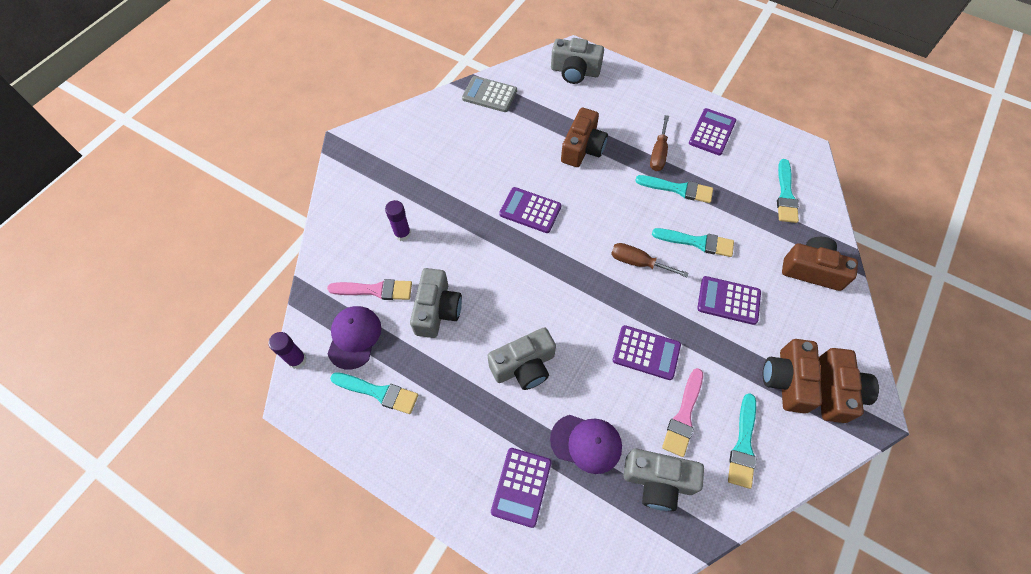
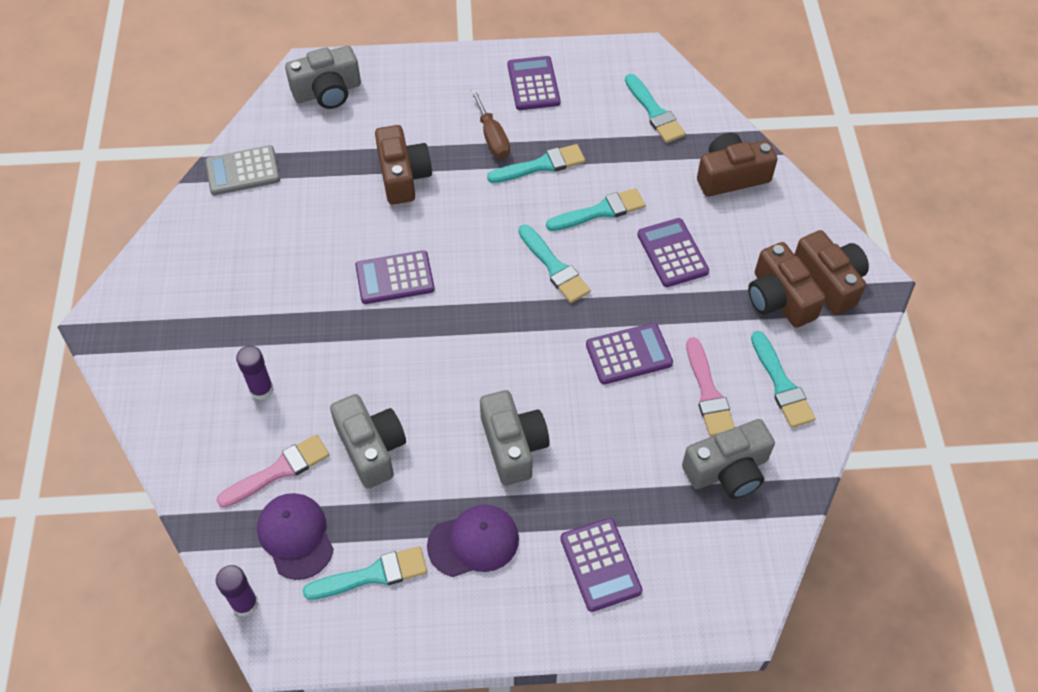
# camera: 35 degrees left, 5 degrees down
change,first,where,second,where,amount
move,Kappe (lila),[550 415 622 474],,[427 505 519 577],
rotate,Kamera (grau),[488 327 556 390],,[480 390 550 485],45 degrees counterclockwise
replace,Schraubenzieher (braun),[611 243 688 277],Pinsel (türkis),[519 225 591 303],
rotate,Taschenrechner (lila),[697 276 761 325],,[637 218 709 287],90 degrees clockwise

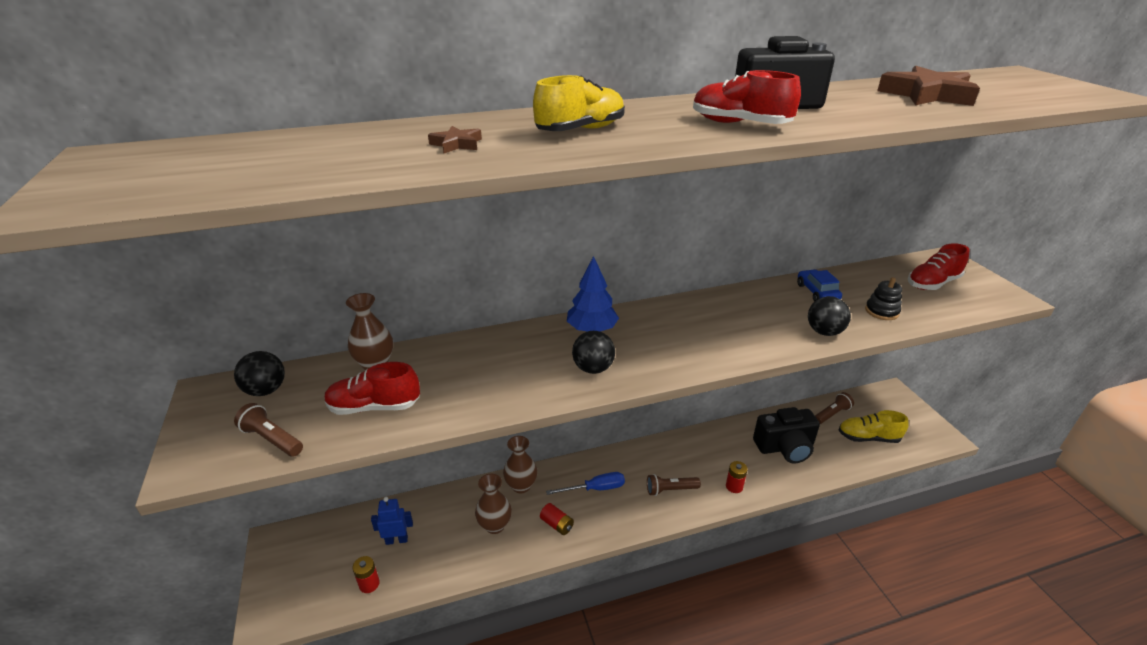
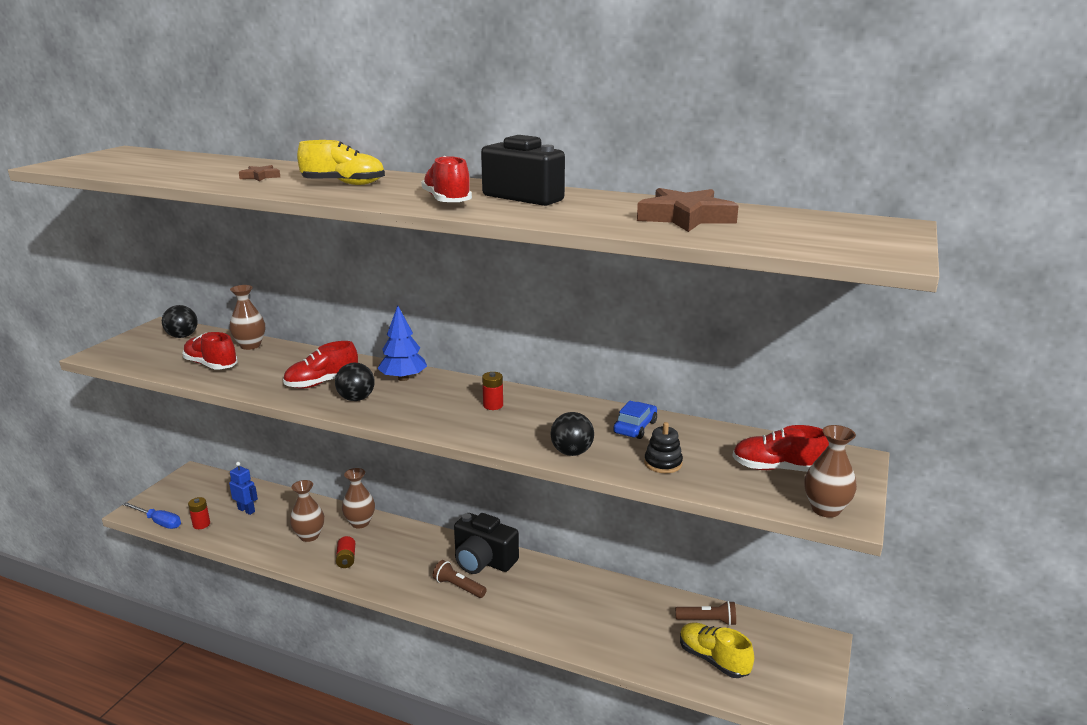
# camera: 40 degrees right, 10 degrees down
change,first,where,second,where,amount
move,Schraubenzieher (blau),[546 472 625 495],,[122 502 181 529],
insert,,,Schuh (rot),[283 341 358 388],
move,Kamera (schwarz),[753 407 820 464],,[454 513 519 574],
move,Batterie (rot),[726 461 748 493],,[482 372 503 410],
insert,,,Vase (braun),[804 425 857 518],
delete,Taschenlampe (braun),[234 403 303 457],,,

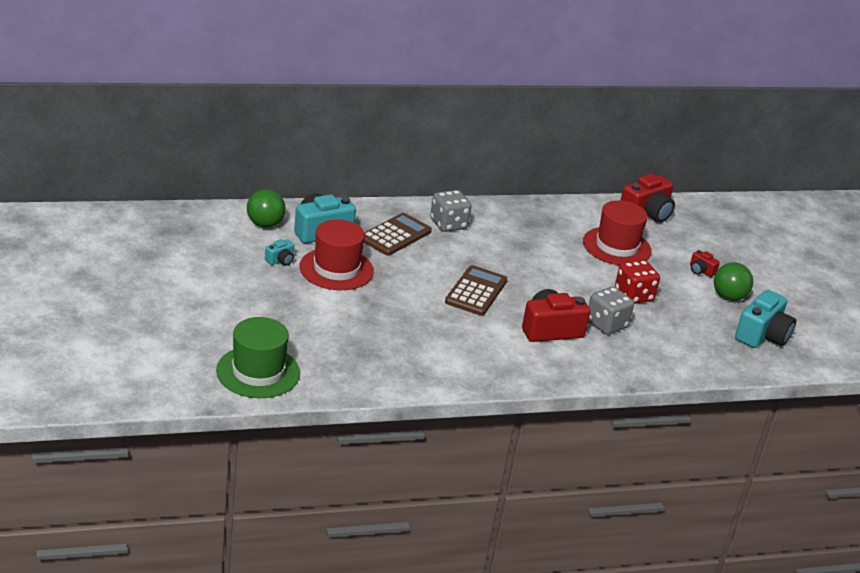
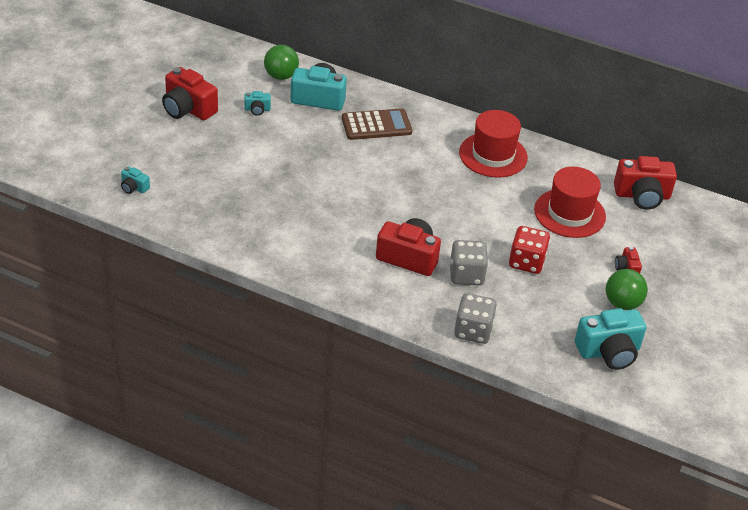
# camera: 40 degrees right, 10 degrees up
change,first,where,second,where,amount
replace,Hut (grün),[216 317 300 398],Kamera (türkis),[121 166 150 194],
insert,,,Kamera (rot),[162 67 218 120],
move,Spielwürfel (grau),[430 190 472 232],,[454 293 497 344],
move,Hut (rot),[299 220 374 290],,[459 110 528 178],
delete,Taschenrechner (braun),[445 265 507 316],,,

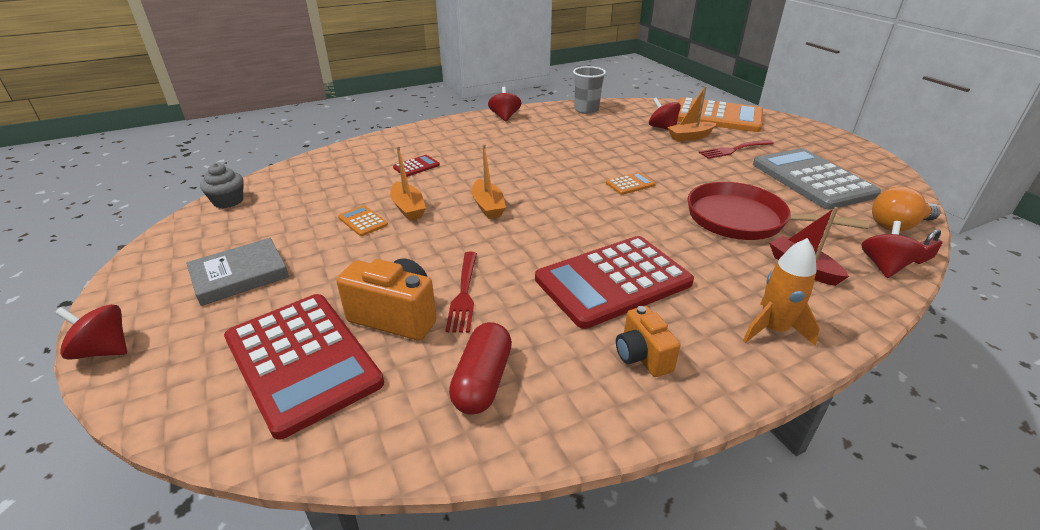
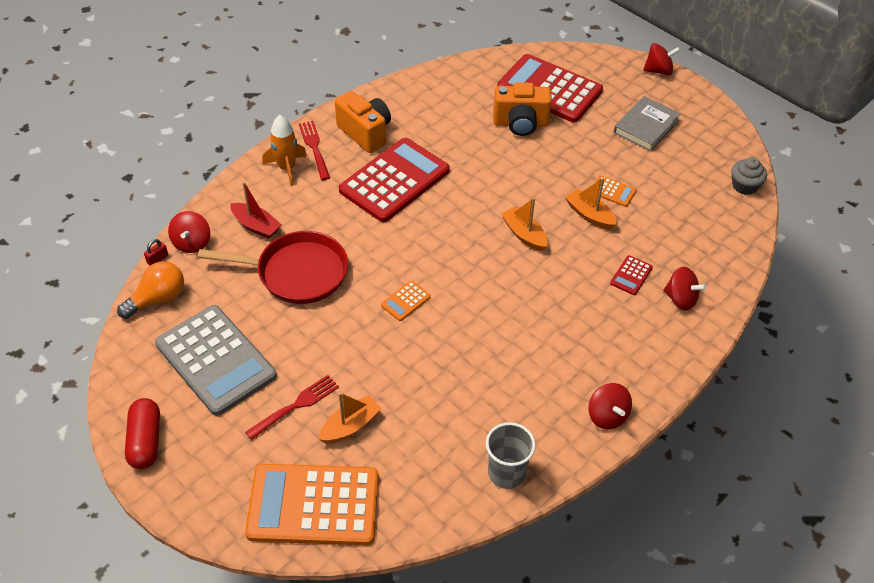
# camera: 160 degrees right, 15 degrees up
change,first,where,second,where,amount
move,Kapsel (rot),[449 322 512 415],,[125 398 160 469],
move,Gabel (rot),[445 252 477 333],,[299 121 330 180],
resize,Kamera (orange),[616 306 681 377],,[335 91 391 153],x1.54
move,Kreisel (rot),[649 97 681 130],,[664 267 707 311],

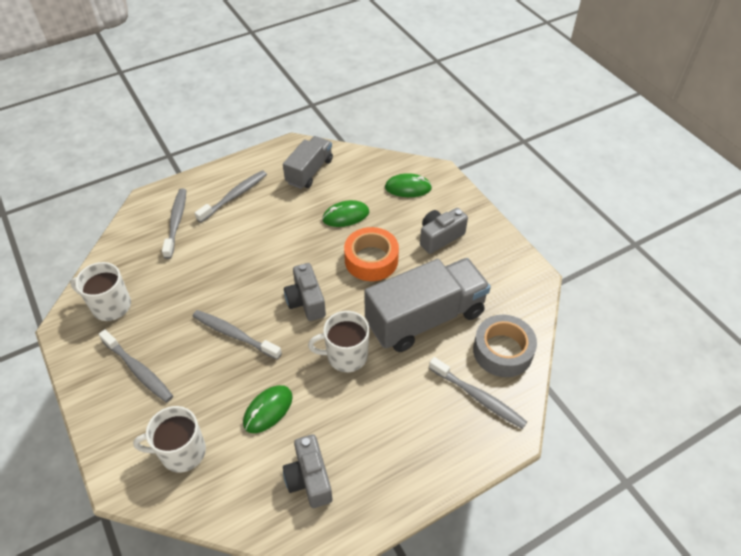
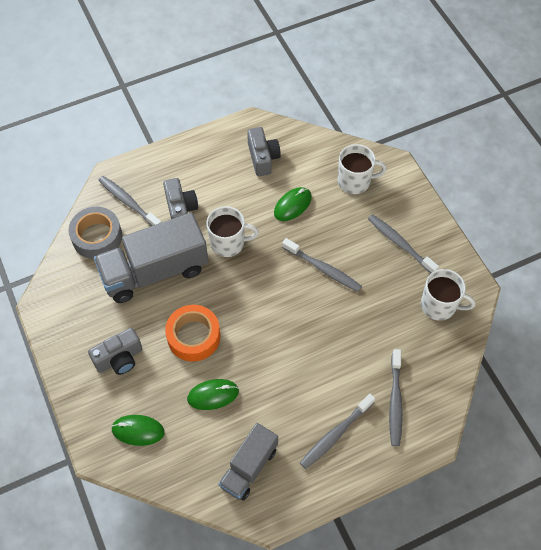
# camera: 175 degrees left, 10 degrees up
change,first,where,second,where,amount
move,Kamera (grau),[284 263 326 321],,[163 178 198 219],

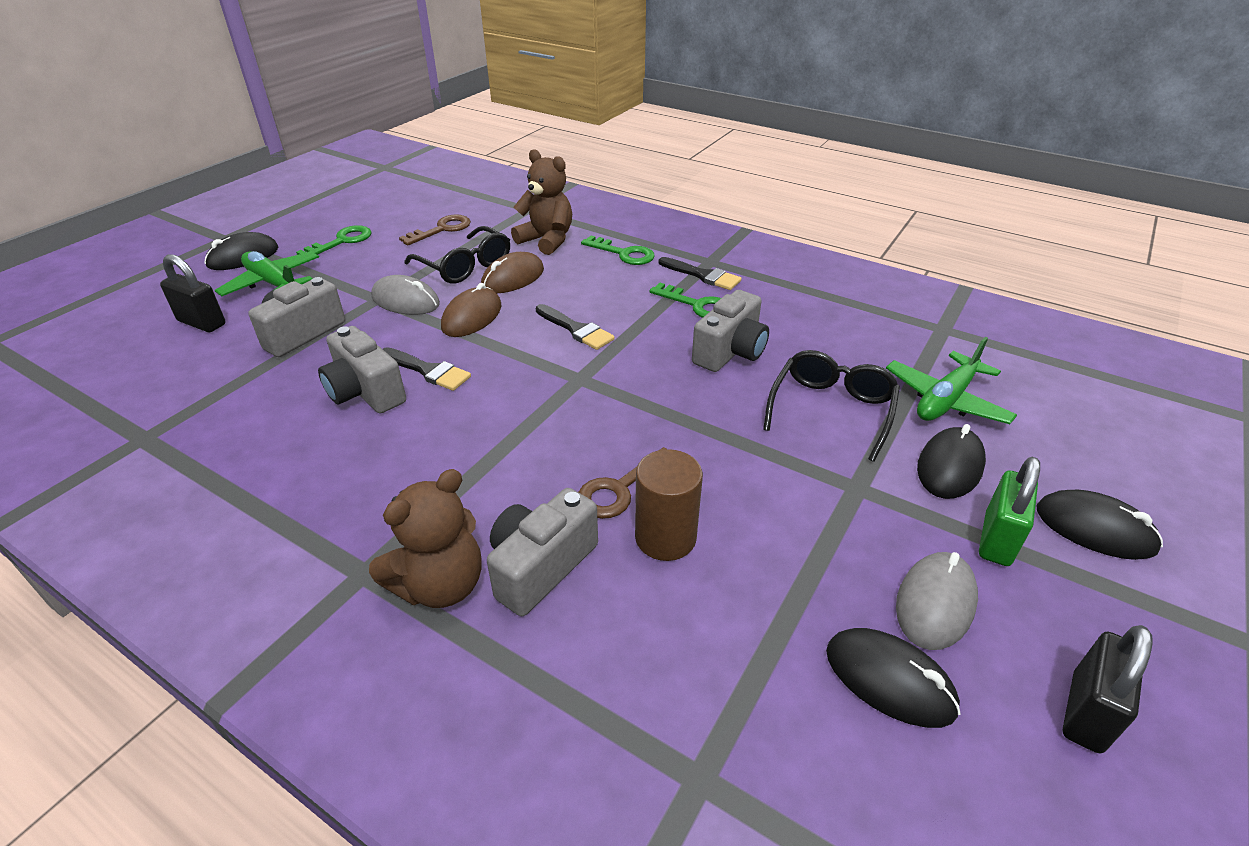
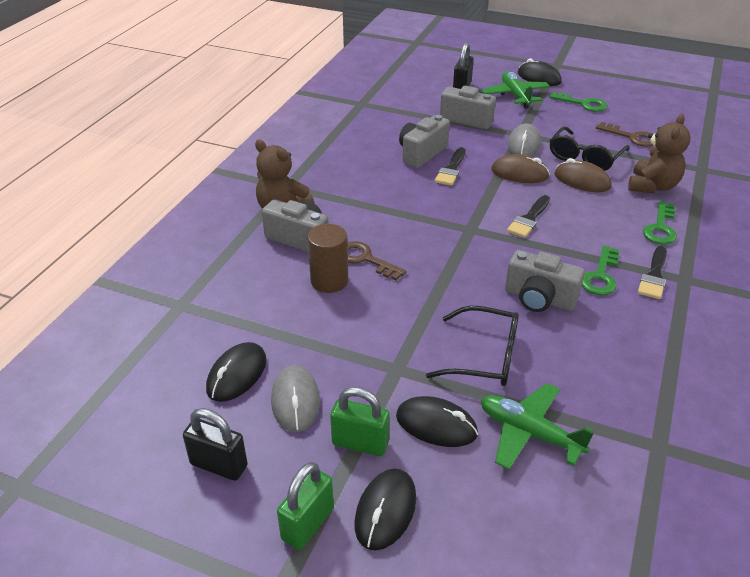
# camera: 80 degrees right, 0 degrees up
change,first,where,second,where,amount
rotate,Computermaus (grau),[896 552 978 650],,[271 365 320 432],60 degrees clockwise
insert,,,Vorhängeschloss (grün),[277 462 334 550],
rotate,Flugzeug (grün),[215 251 319 296],,[482 71 550 109],45 degrees counterclockwise

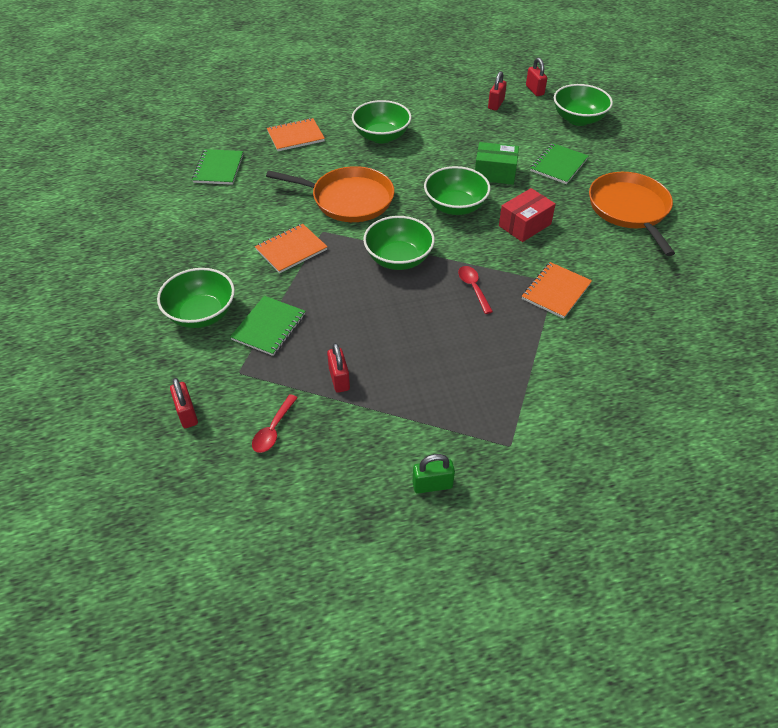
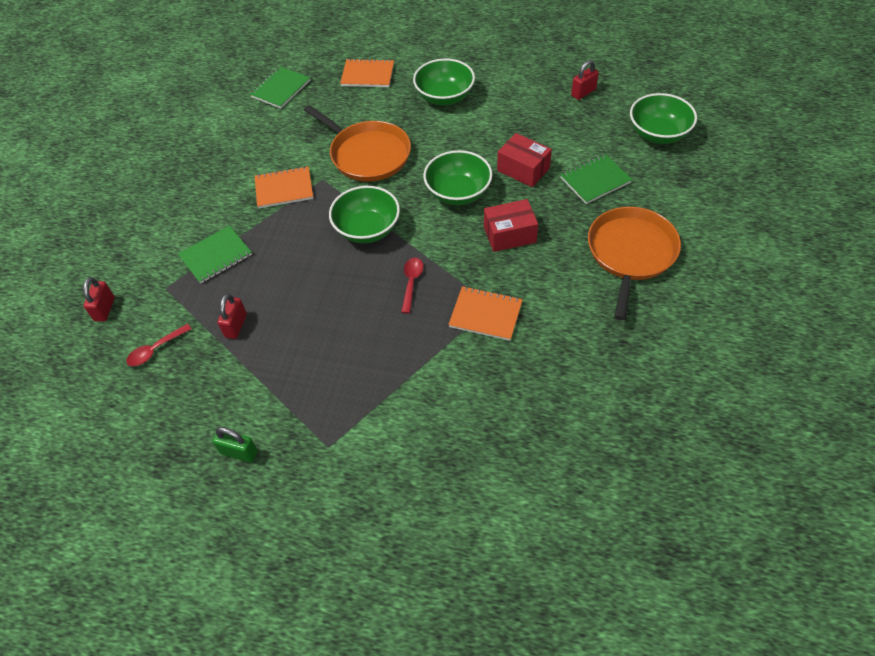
# camera: 30 degrees right, 5 degrees up
change,first,where,second,where,amount
rotate,Notizbuch (orange),[522 262 592 319],,[448 286 523 341],45 degrees clockwise
recolor,Schachtel (grün),[475 142 519 185],Schachtel (rot),[497 133 552 187],
delete,Schüssel (grün),[157 268 235 328],,,
delete,Vorhängeschloss (rot),[526 58 547 96],,,

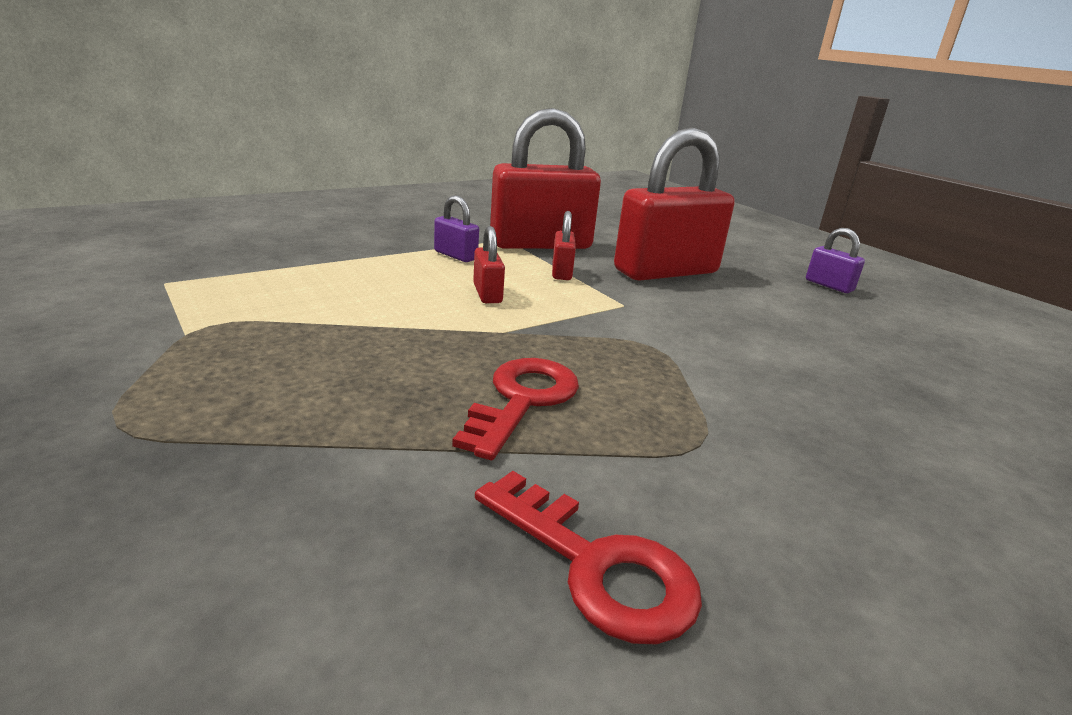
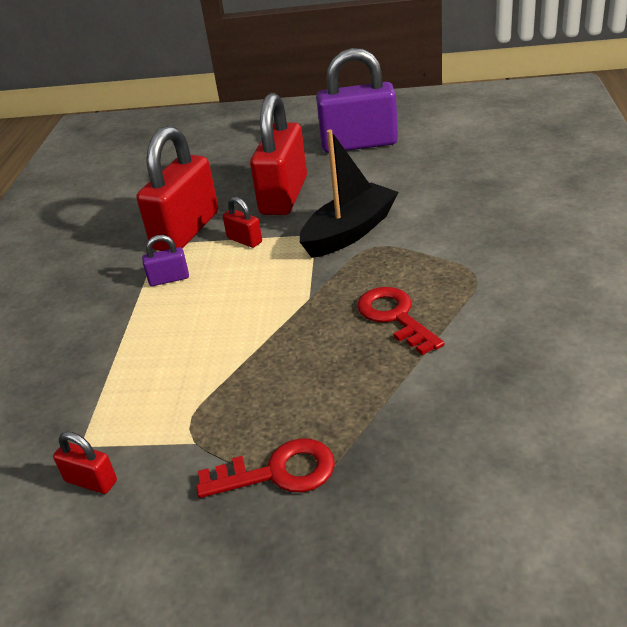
# camera: 45 degrees left, 10 degrees up
change,first,where,second,where,amount
move,Vorhängeschloss (rot),[473 226 505 303],,[53 431 117 494],
move,Schlüssel (rot),[475 471 702 645],,[196 439 335 498],
insert,,,Boot (schwarz),[300 130 398 258],
resize,Vorhängeschloss (lila),[806 228 865 293],,[316 48 398 153],x2.31

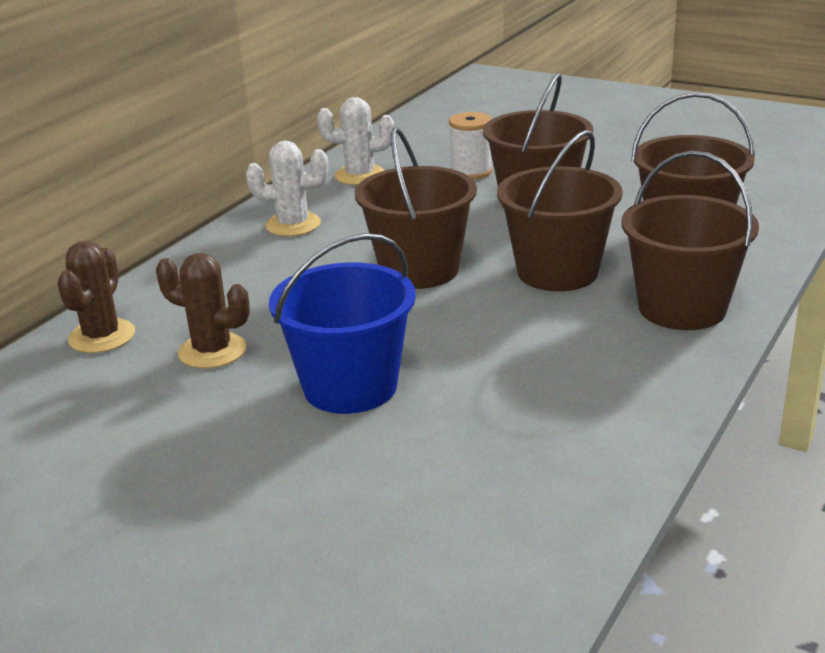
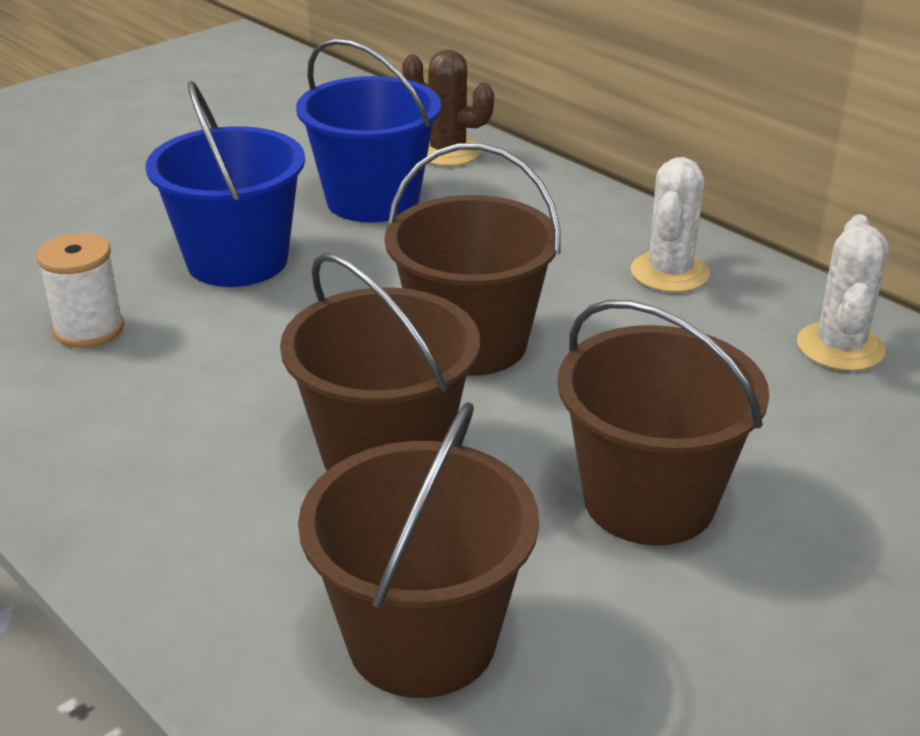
# camera: 105 degrees right, 5 degrees up
change,first,where,second,where,amount
move,Garnrolle (weiß),[449 112 492 180],,[37 233 124 348],
replace,Kaktus (braun),[156 253 250 369],Eimer (blau),[296 38 441 222],
delete,Eimer (braun),[622 151 759 330],,,

